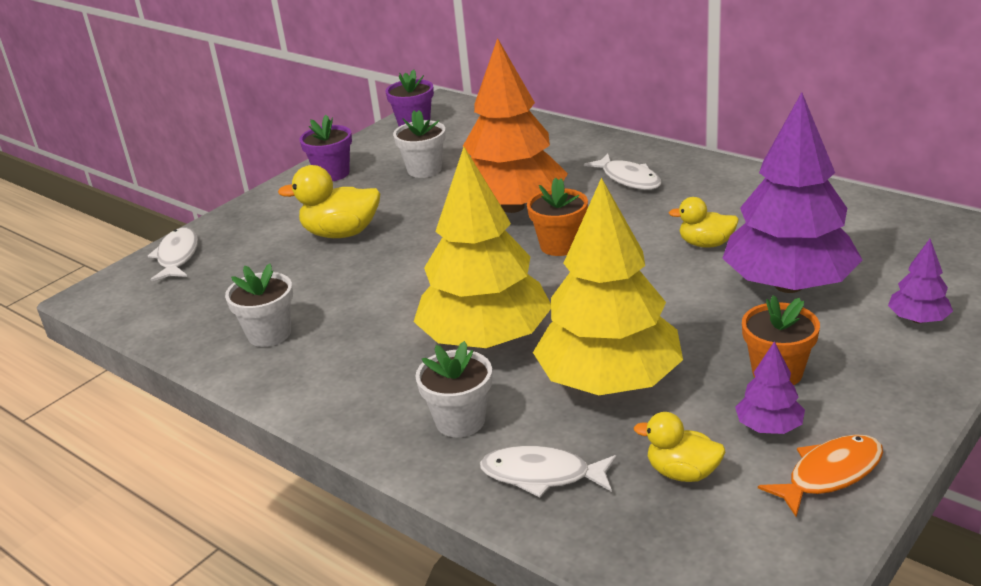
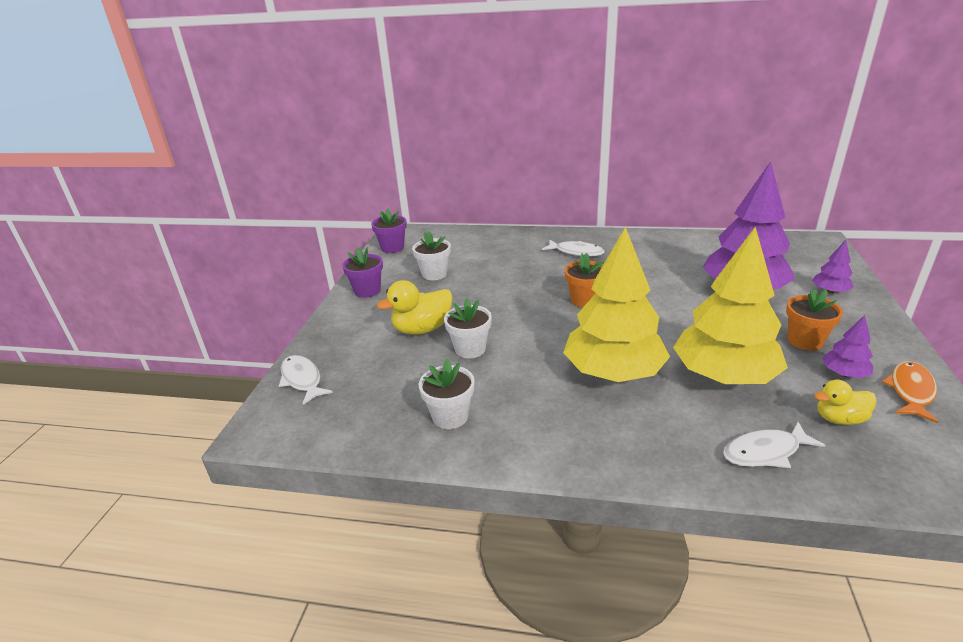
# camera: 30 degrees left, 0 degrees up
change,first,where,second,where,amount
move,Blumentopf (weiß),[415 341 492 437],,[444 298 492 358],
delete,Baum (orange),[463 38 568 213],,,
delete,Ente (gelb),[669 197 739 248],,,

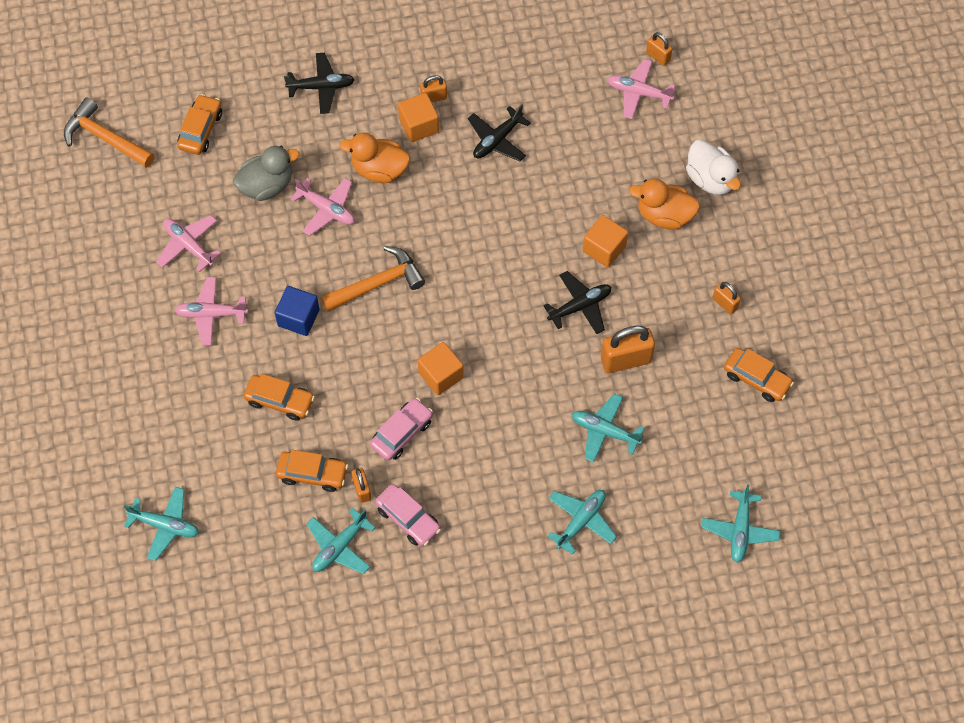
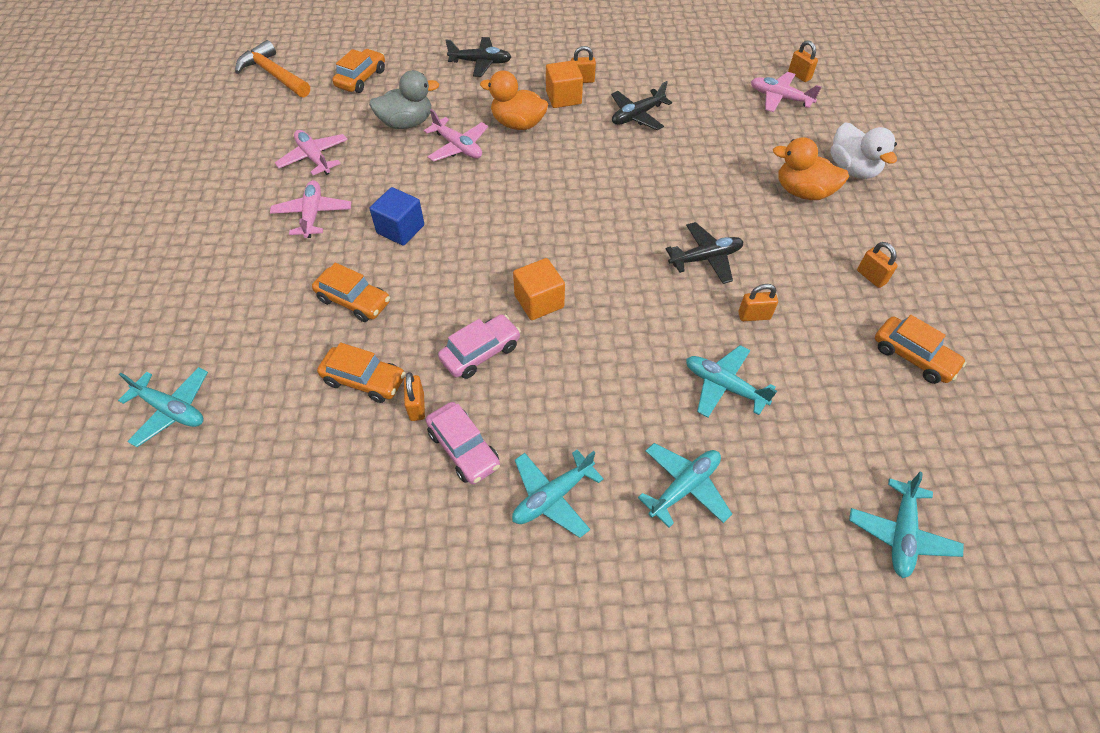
# camera: 10 degrees right, 10 degrees down
change,first,where,second,where,amount
rotate,Flugzeug (rosa),[175 277 248 345],,[270 180 351 238],75 degrees clockwise
move,Flugzeug (türkis),[306 508 376 574],,[512 450 604 538],
resize,Vorhängeschloss (orange),[601 326 655 373],,[738 284 778 321],x0.55
delete,Hammer (orange),[321 246 425 312],,,
delete,Kubus (orange),[583 215 628 268],,,

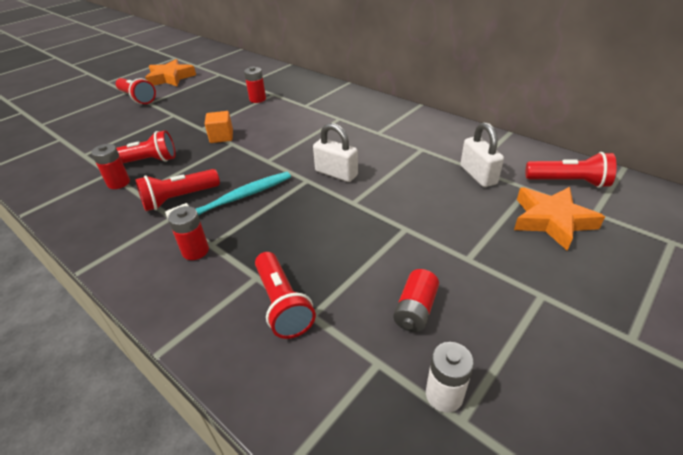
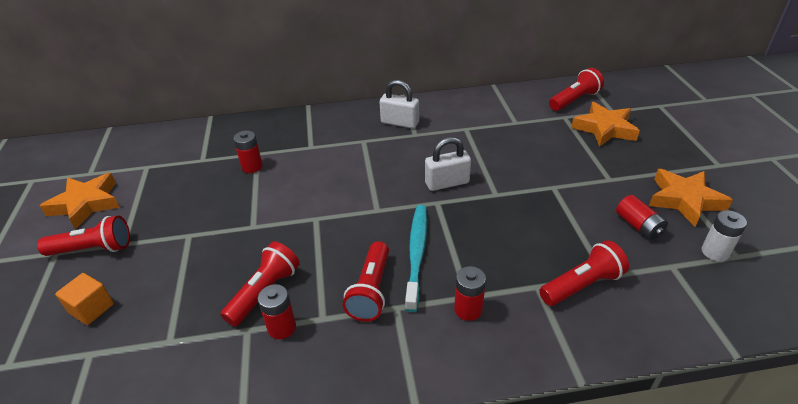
# camera: 50 degrees left, 0 degrees up
change,first,where,second,where,amount
move,Kubus (orange),[205 111 233 143],,[55 273 114 325],
move,Vorhängeschloss (weiß),[460 122 504 187],,[380 80 419 129],
rotate,Taschenlampe (rot),[255 252 316 339],,[539 240 629 306],45 degrees counterclockwise
insert,,,Stern (orange),[649 169 733 227],

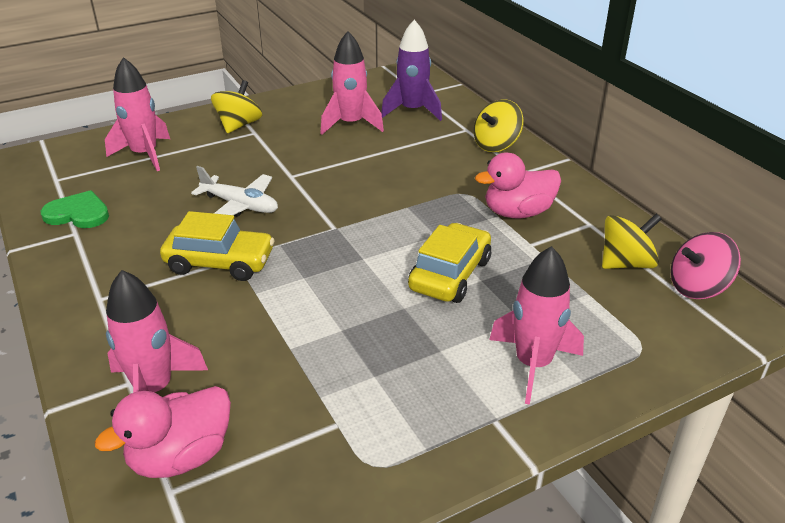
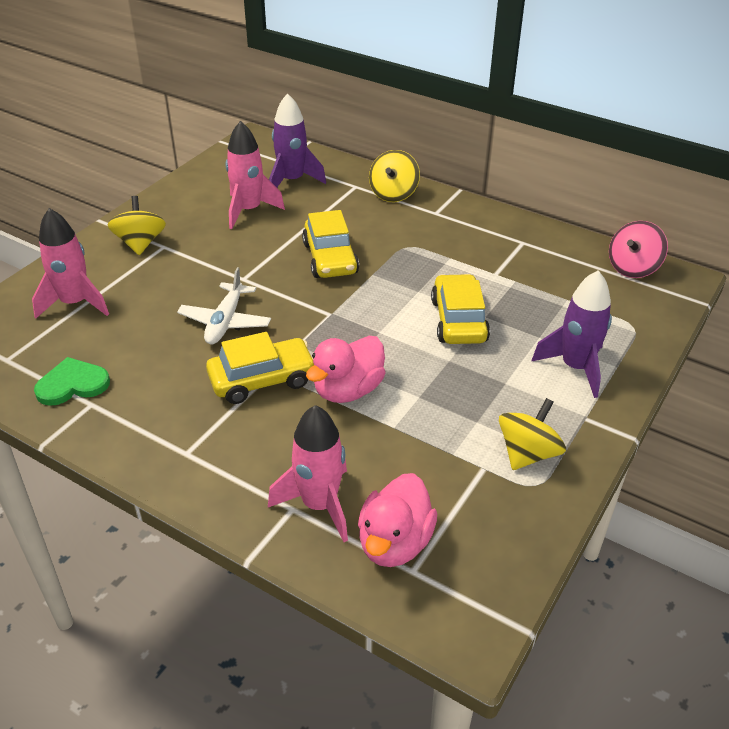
# camera: 30 degrees left, 5 degrees up
change,first,where,second,where,amount
rotate,Flugzeug (weiß),[191 166 278 217],,[177 267 271 344],105 degrees clockwise
insert,,,Auto (gelb),[302 210 359 278],
move,Ente (rosa),[475 152 561 218],,[306 336 385 403],
move,Kreisel (gelb),[602 214 662 269],,[499 398 566 470],
recolor,Rakete (rosa),[489 246 584 405],Rakete (lila),[531 270 612 398],

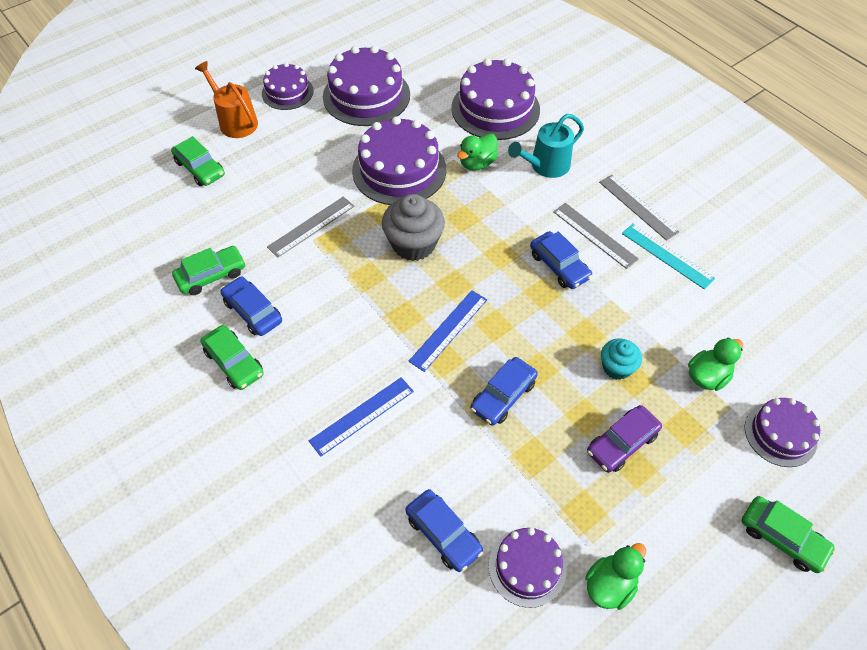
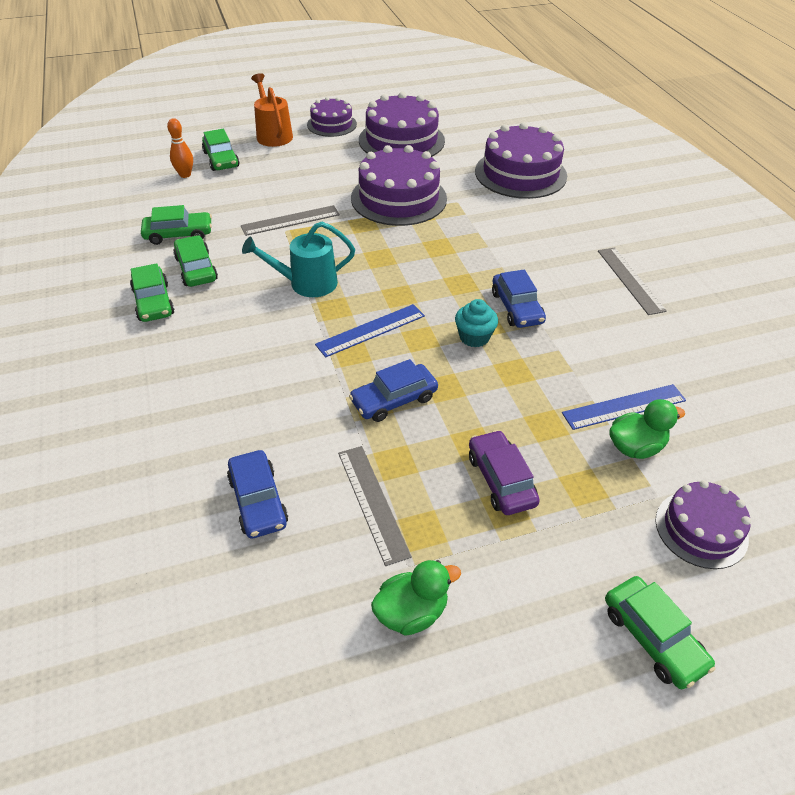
# camera: 20 degrees right, 10 degrees down
change,first,where,second,where,amount
insert,,,Bowlingkegel (orange),[167 118 193 178],
recolor,Auto (blau),[220 276 282 336],Auto (grün),[173 235 218 287],
move,Gießkanne (türkis),[508 114 584 178],,[242 222 355 297],
move,Lineal (grau),[553 203 639 269],,[338 446 412 566],
move,Muffin (türkis),[601 338 642 380],,[455 299 498 347],
rotate,Auto (lila),[587 405 662 473],,[469 430 540 515],90 degrees clockwise
move,Lineal (blau),[309 377 414 457],,[562 384 686 430],
delete,Muffin (grau),[382 194 445 261],,,
delete,Ente (grün),[457 133 498 171],,,
delete,Kuchen (lila),[489 528 567 608],,,
delete,Lineal (türkis),[622 224 715 289],,,

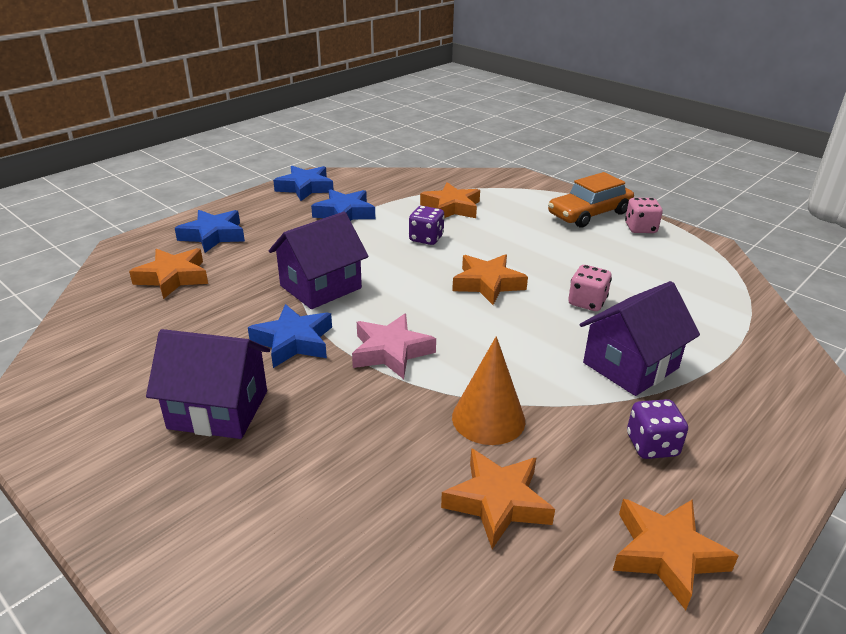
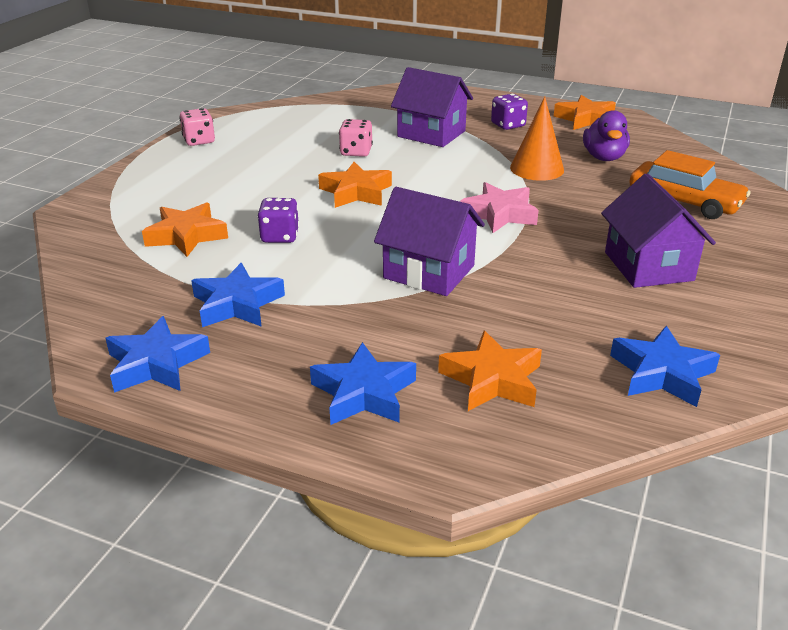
# camera: 110 degrees left, 0 degrees up
change,first,where,second,where,amount
replace,Stern (orange),[441 448 555 549],Ente (lila),[583 110 630 161],
move,Stern (blau),[248 304 332 368],,[610 326 720 407],
move,Auto (orange),[548 172 634 228],,[629 150 751 219],

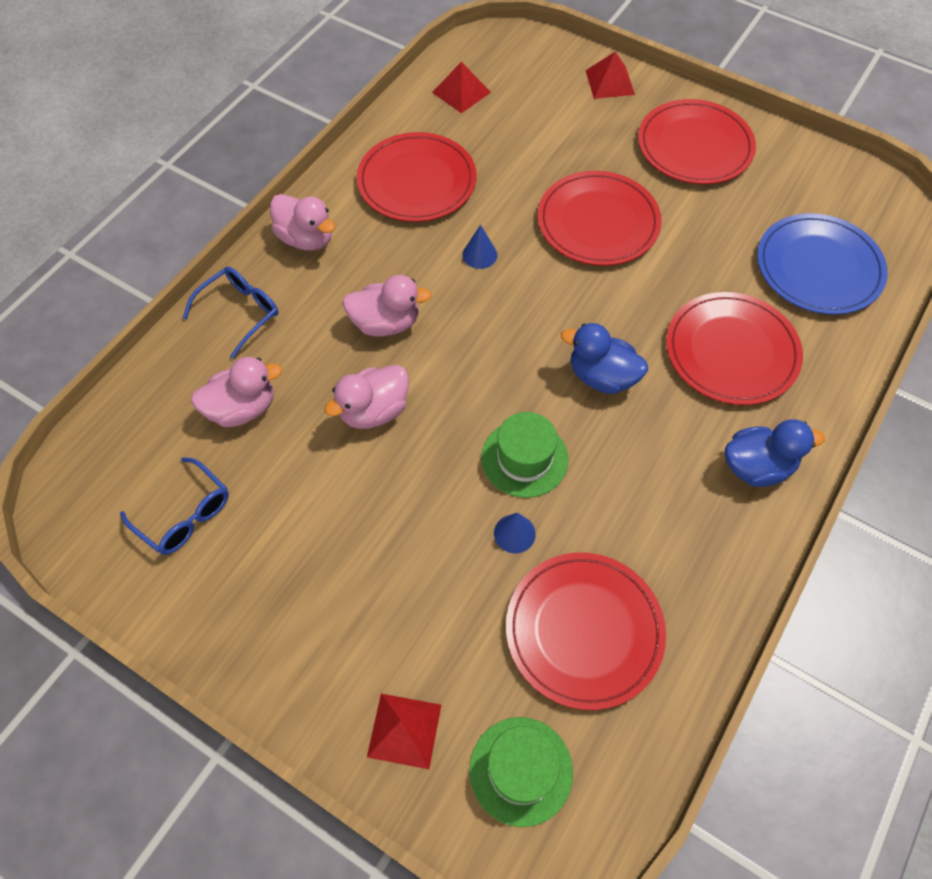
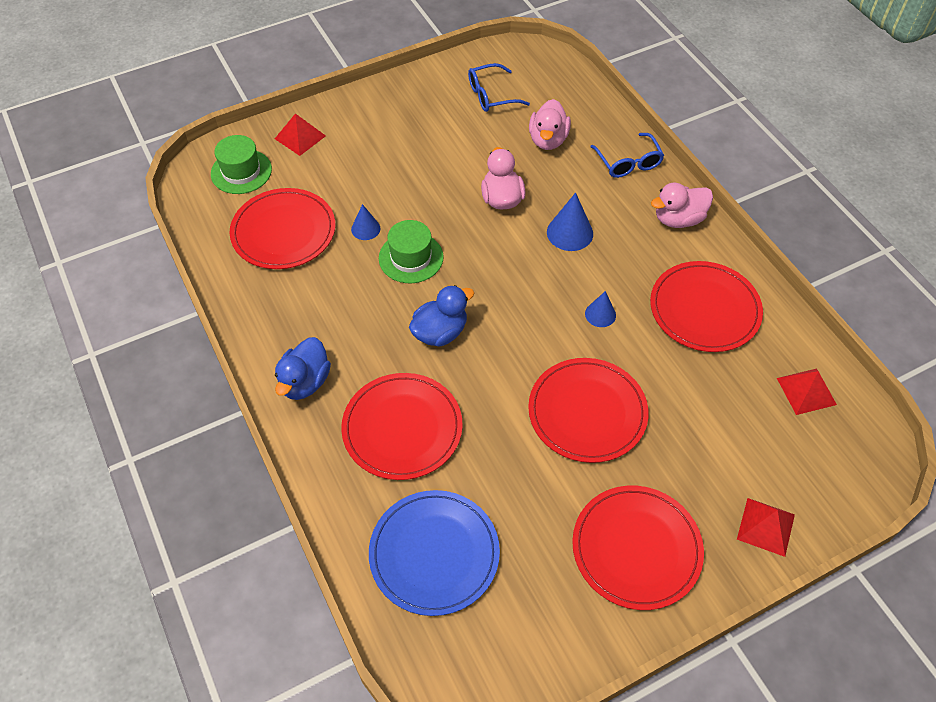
# camera: 120 degrees right, 5 degrees down
change,first,where,second,where,amount
replace,Ente (rosa),[342 275 432 337],Kegel (blau),[547 193 593 251],

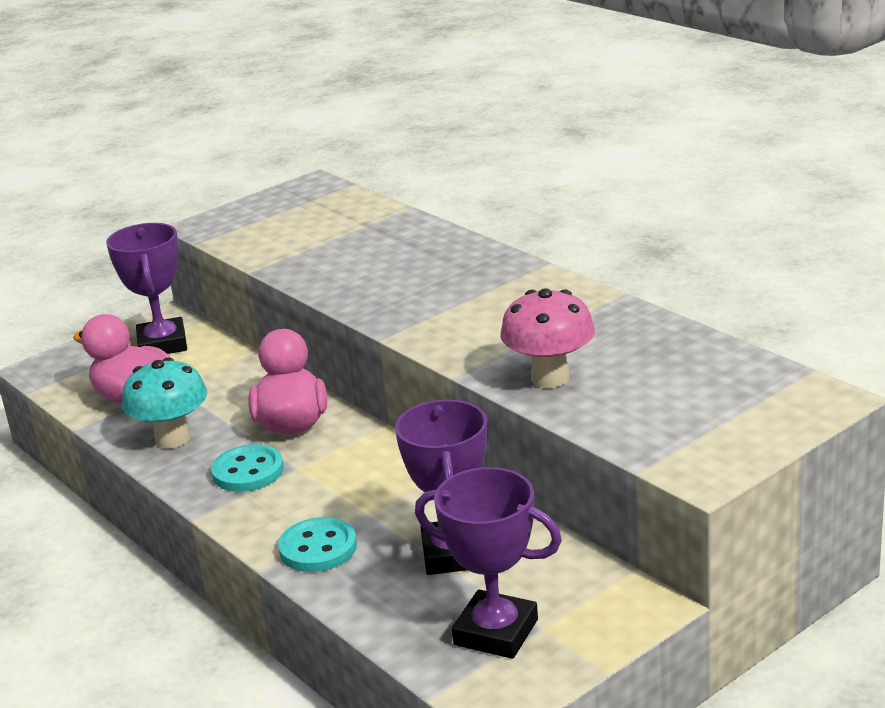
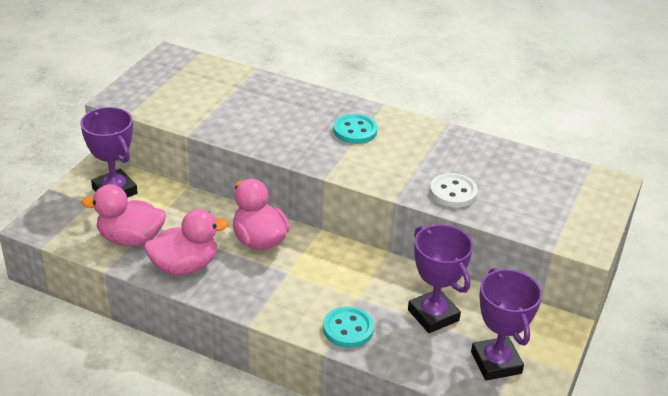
# camera: 30 degrees left, 10 degrees up
change,first,where,second,where,amount
replace,Pilz (türkis),[122 357 207 449],Ente (rosa),[144 209 229 275],
move,Knopf (türkis),[211 444 284 492],,[333 114 378 144],
replace,Pilz (rosa),[500 288 595 388],Knopf (weiß),[430 173 478 208],
rotate,Pokal (lila),[415 467 562 659],,[471 268 542 381],75 degrees clockwise

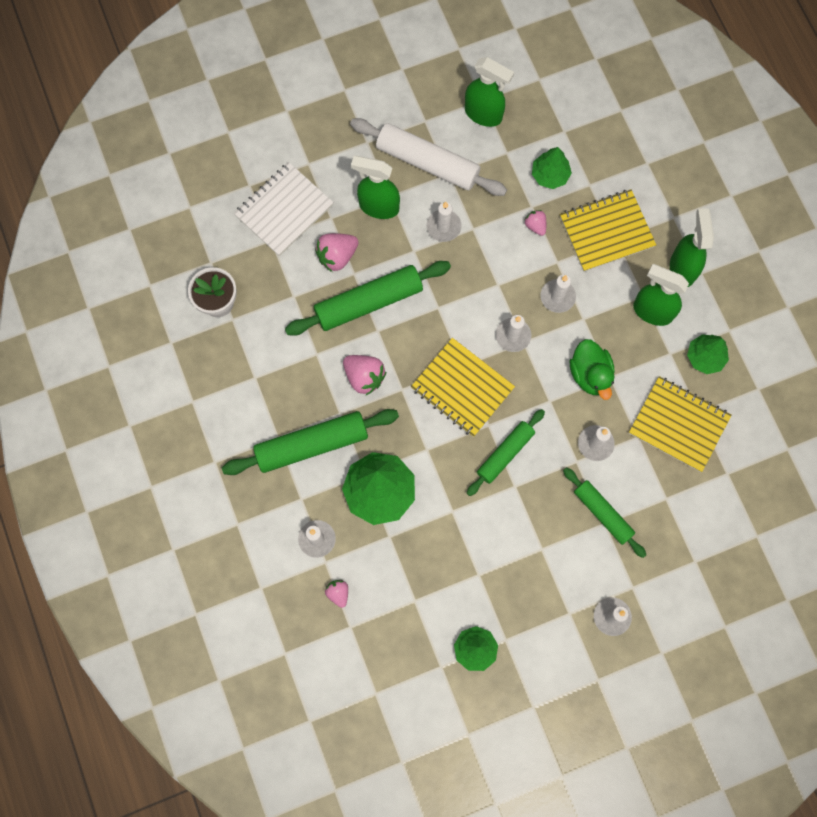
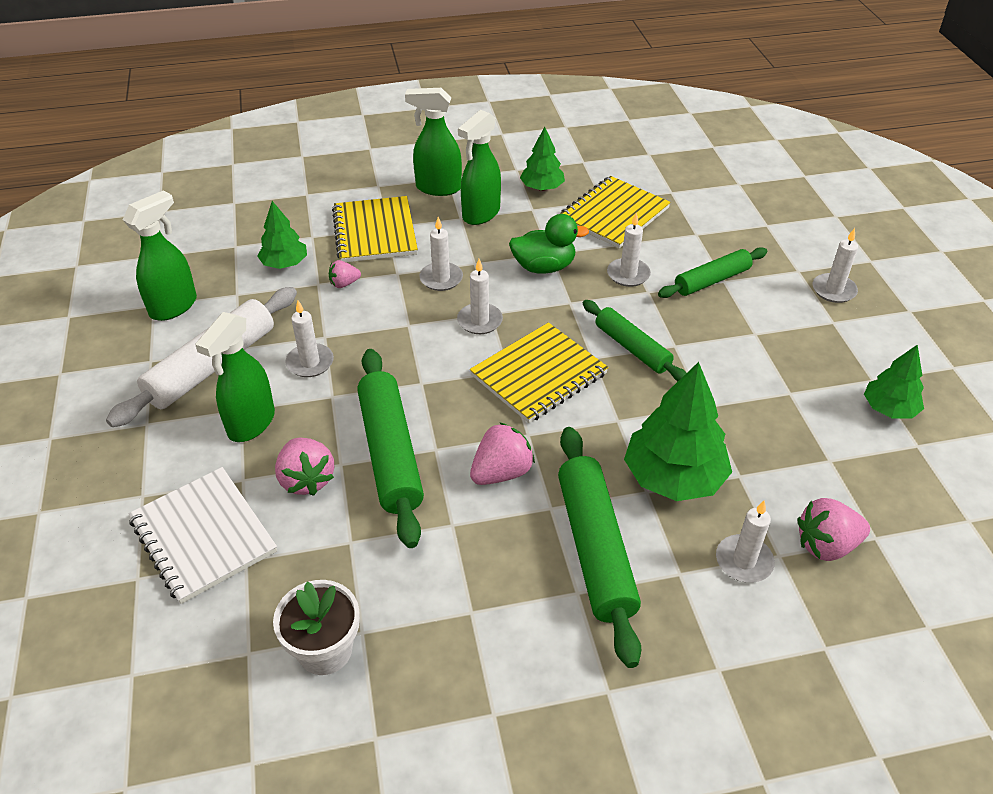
# camera: 80 degrees left, 30 degrees down
change,first,where,second,where,amount
resize,Erdbeere (rosa),[325 580 348 608],,[797 498 870 561],x1.71

